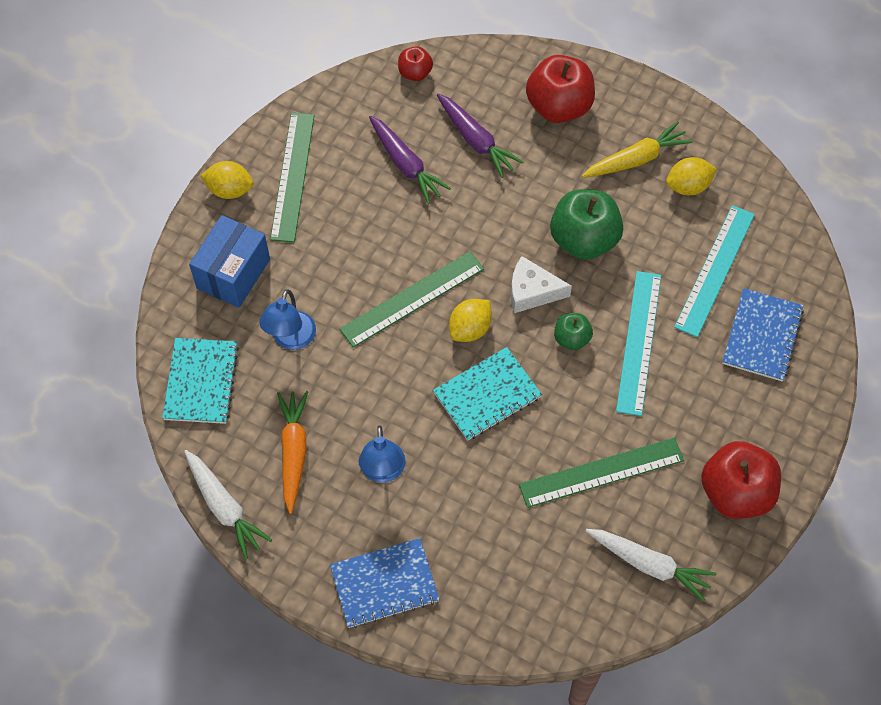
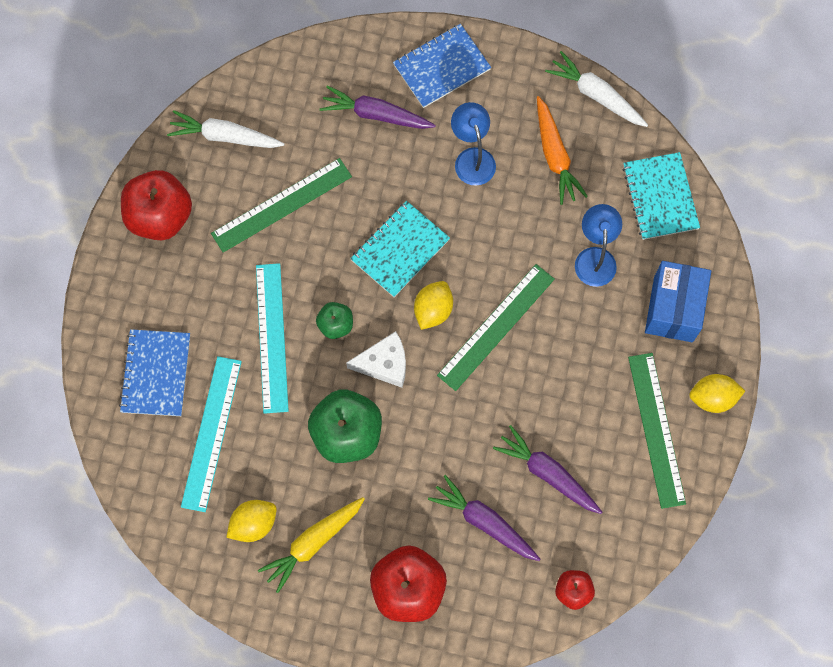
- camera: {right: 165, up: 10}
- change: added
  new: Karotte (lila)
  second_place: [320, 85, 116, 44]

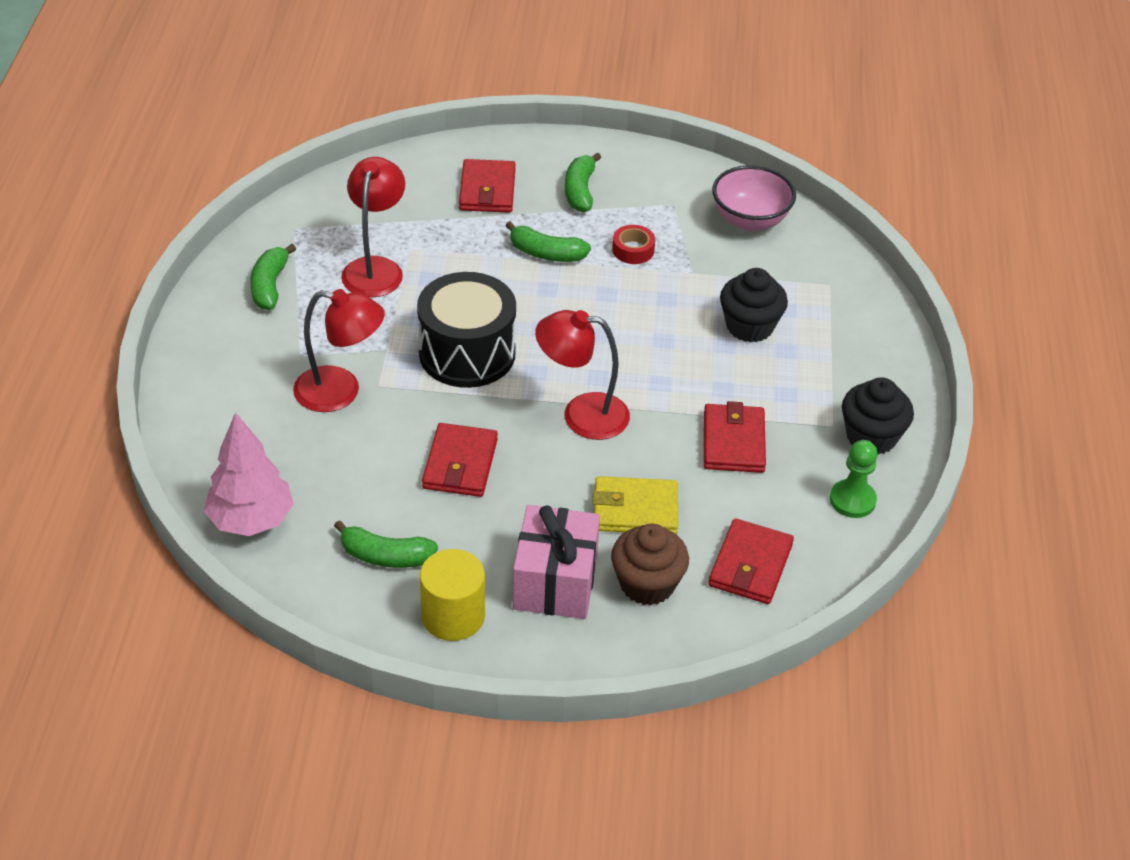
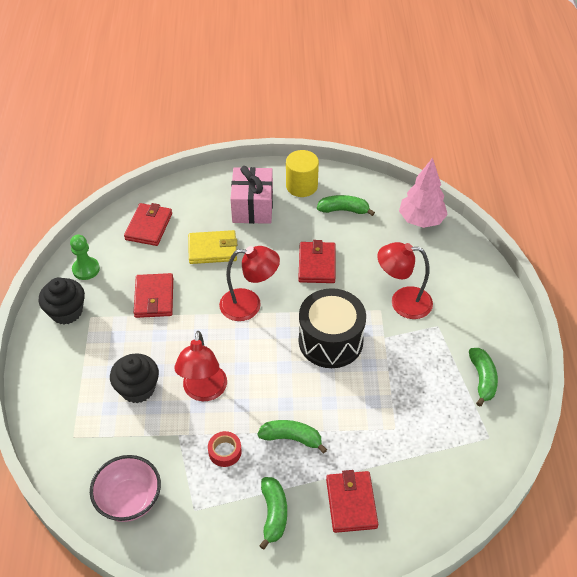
- camera: {right: 175, up: 5}
- change: moved
  old: Lampe (rot)
  first_place: [341, 157, 64, 140]
  second_place: [174, 331, 53, 70]
- change: removed
  old: Muffin (braun)
  first_place: [611, 523, 78, 83]

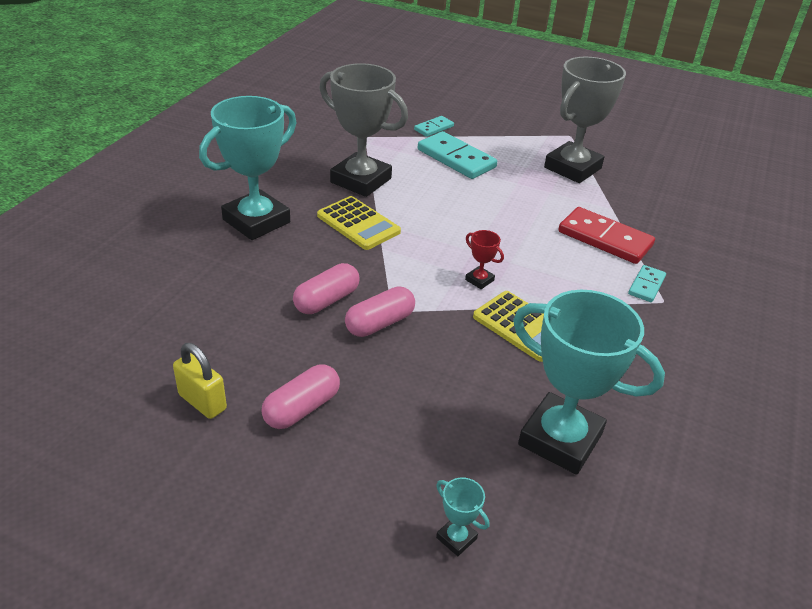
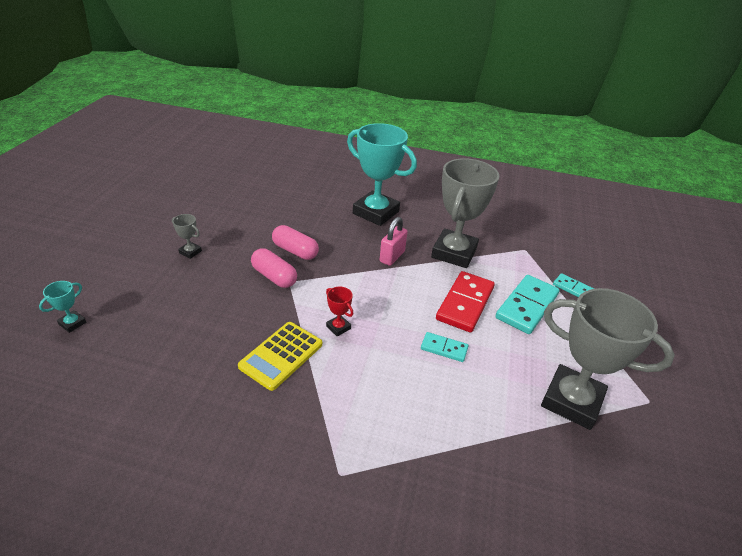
- camera: {right: 80, up: 0}
- change: replaced
  old: Taschenrechner (gelb)
  new: Vorhängeschloss (rosa)
  first_place: [317, 196, 84, 54]
  second_place: [379, 217, 28, 49]
- change: moved
  old: Dominostein (rot)
  first_place: [558, 207, 97, 57]
  second_place: [436, 271, 59, 62]
- change: turned
  old: Pokal (rot)
  first_place: [465, 230, 39, 59]
  second_place: [326, 287, 27, 50]
  degrees: -75
- change: moved
  old: Dominostein (türkis)
  first_place: [628, 265, 38, 37]
  second_place: [421, 332, 47, 30]
- change: removed
  old: Pokal (türkis)
  first_place: [513, 290, 152, 185]
- change: removed
  old: Vorhängeschloss (gelb)
  first_place: [173, 343, 54, 76]
- change: replaced
  old: Kapsel (rosa)
  new: Pokal (grau)
  first_place: [261, 364, 79, 65]
  second_place: [172, 214, 30, 45]

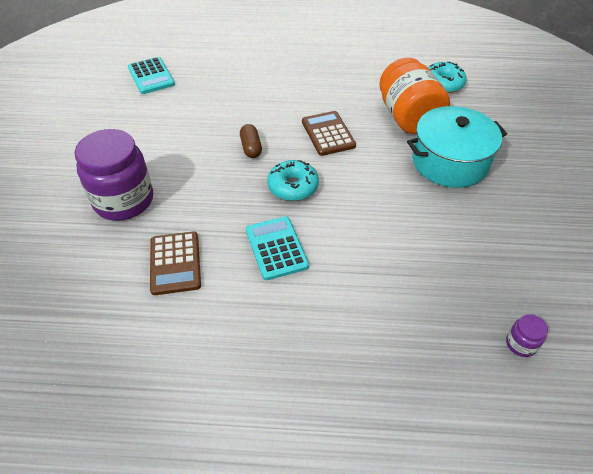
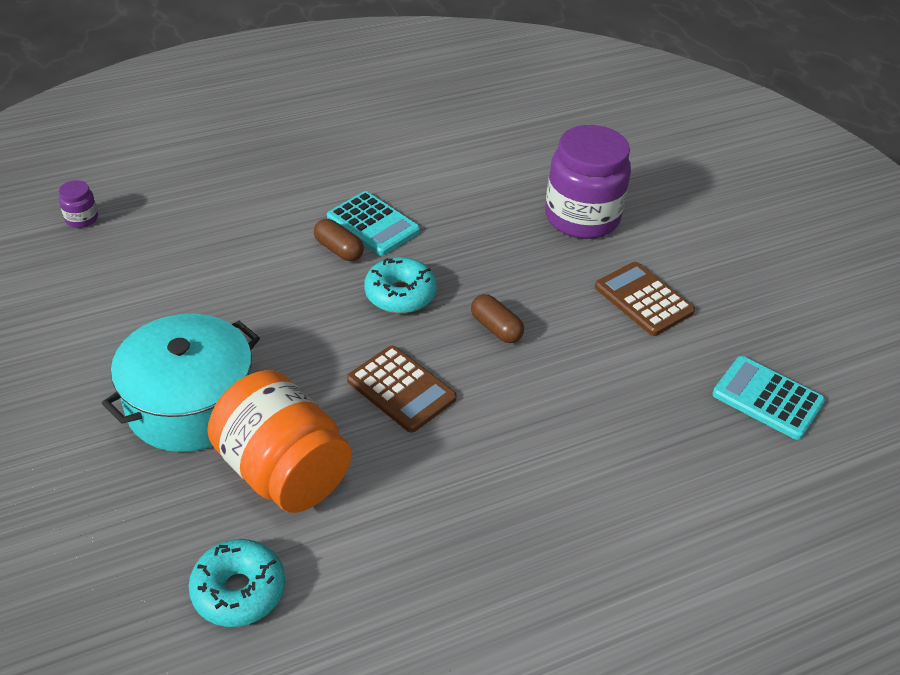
- camera: {right: 150, up: -5}
- change: moved
  old: Taschenrechner (braun)
  first_place: [150, 231, 51, 64]
  second_place: [595, 262, 100, 74]
- change: added
  new: Kapsel (braun)
  second_place: [314, 219, 50, 42]

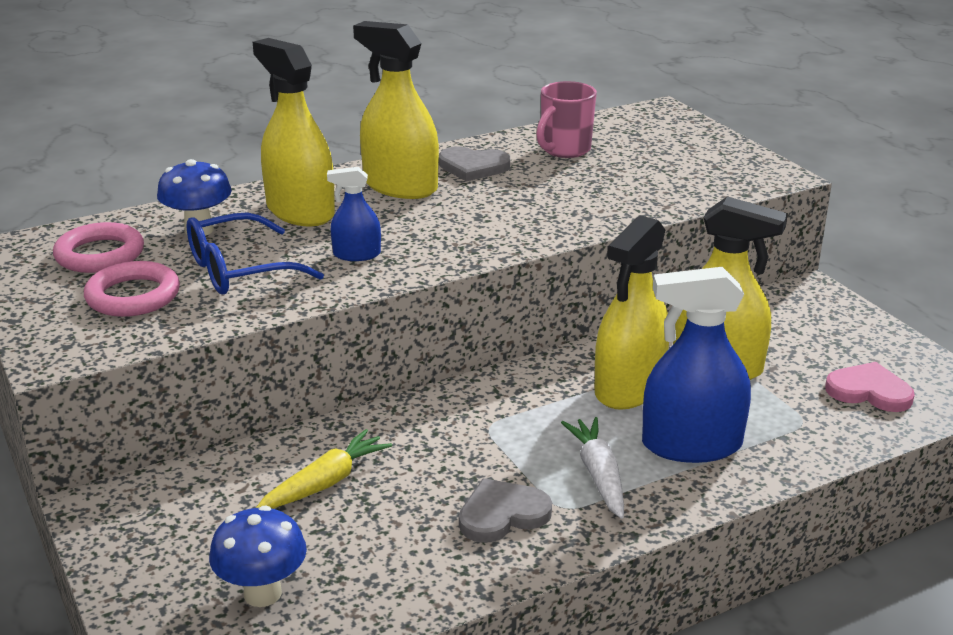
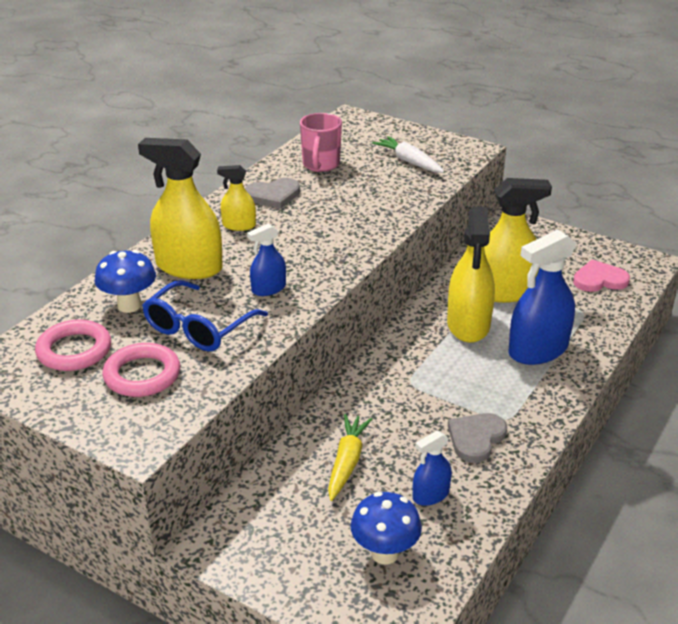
- camera: {right: -30, up: 5}
- change: resized
  old: Sprühflasche (gelb)
  first_place: [353, 21, 86, 178]
  second_place: [217, 165, 39, 66]
  factor: 0.51
- change: moved
  old: Karotte (weiß)
  first_place: [561, 417, 63, 102]
  second_place: [372, 136, 72, 37]
- change: added
  new: Sprühflasche (blau)
  second_place: [413, 430, 39, 76]

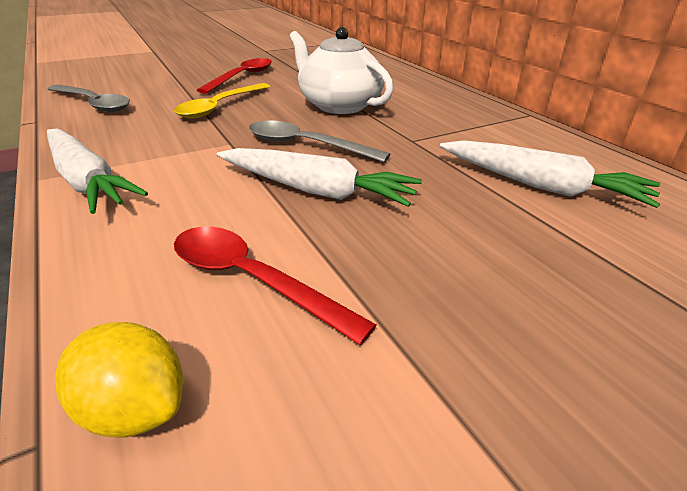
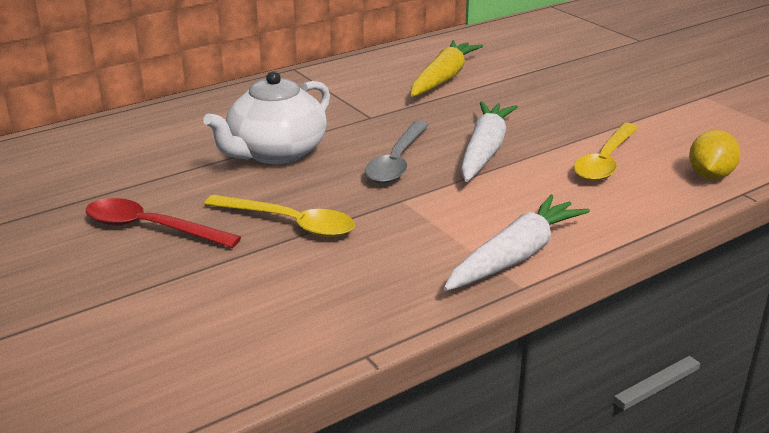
- camera: {right: -95, up: -5}
- change: removed
  old: Löffel (grau)
  first_place: [48, 85, 82, 27]
- change: recoloured
  old: Karotte (weiß)
  new: Karotte (gelb)
  first_place: [440, 140, 220, 68]
  second_place: [411, 40, 72, 57]
- change: recoloured
  old: Löffel (rot)
  new: Löffel (gelb)
  first_place: [174, 227, 203, 118]
  second_place: [574, 123, 65, 58]

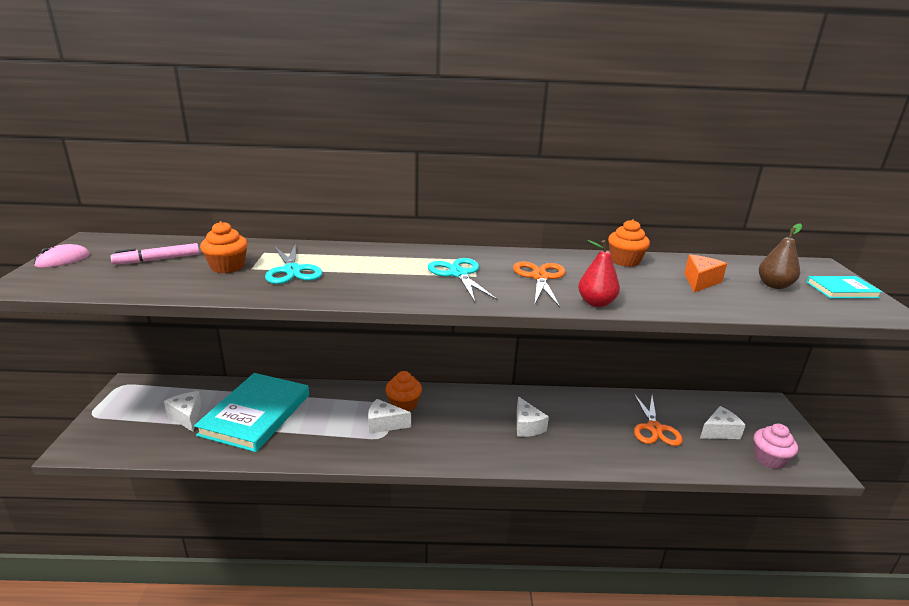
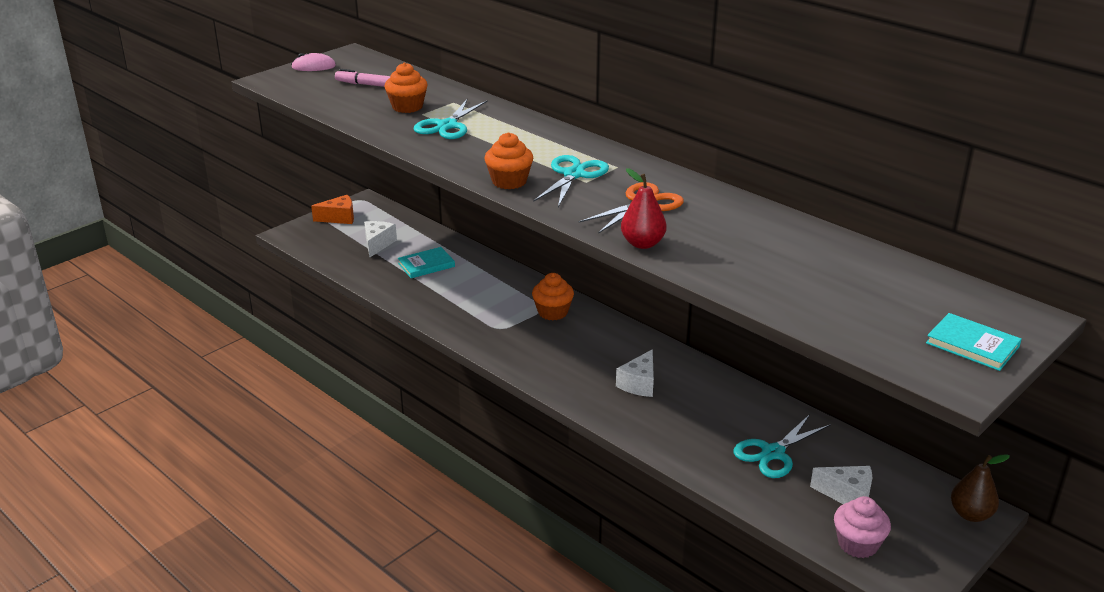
- camera: {right: 45, up: 5}
- change: moved
  old: Muffin (orange)
  first_place: [608, 219, 42, 48]
  second_place: [485, 132, 48, 57]
- change: moved
  old: Birne (braun)
  first_place: [759, 223, 43, 66]
  second_place: [951, 454, 59, 68]
- change: moved
  old: Käse (orange)
  first_place: [684, 255, 43, 38]
  second_place: [311, 195, 43, 29]
- change: resized
  old: Buch (türkis)
  first_place: [194, 373, 115, 79]
  second_place: [398, 247, 57, 31]
  factor: 0.49
- change: recoloured
  old: Schere (orange)
  new: Schere (türkis)
  first_place: [633, 393, 50, 53]
  second_place: [733, 414, 98, 64]
- change: removed
  old: Käse (weiß)
  first_place: [368, 399, 43, 35]

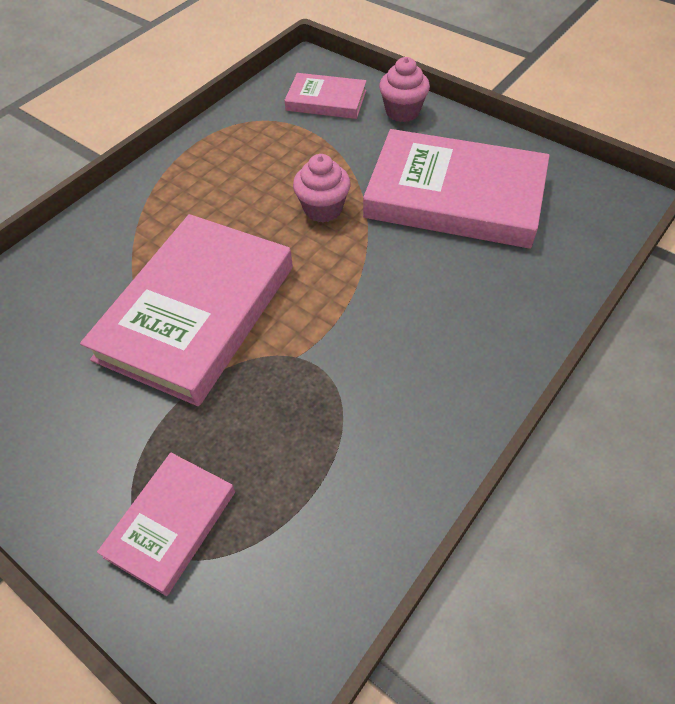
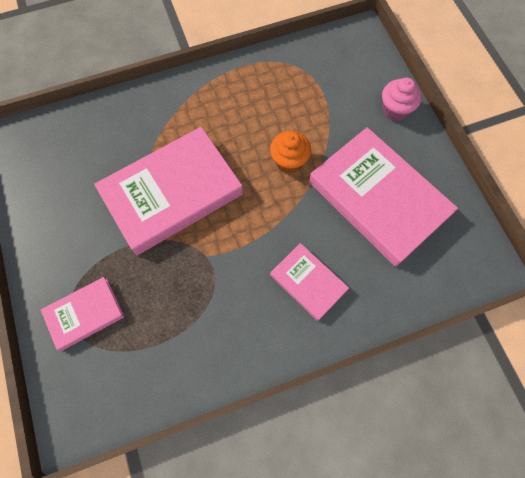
- camera: {right: 30, up: 15}
- change: moved
  old: Buch (rosa)
  first_place: [284, 73, 83, 46]
  second_place: [270, 243, 79, 78]
- change: recoloured
  old: Muffin (rosa)
  new: Muffin (orange)
  first_place: [293, 154, 58, 69]
  second_place: [270, 131, 41, 42]

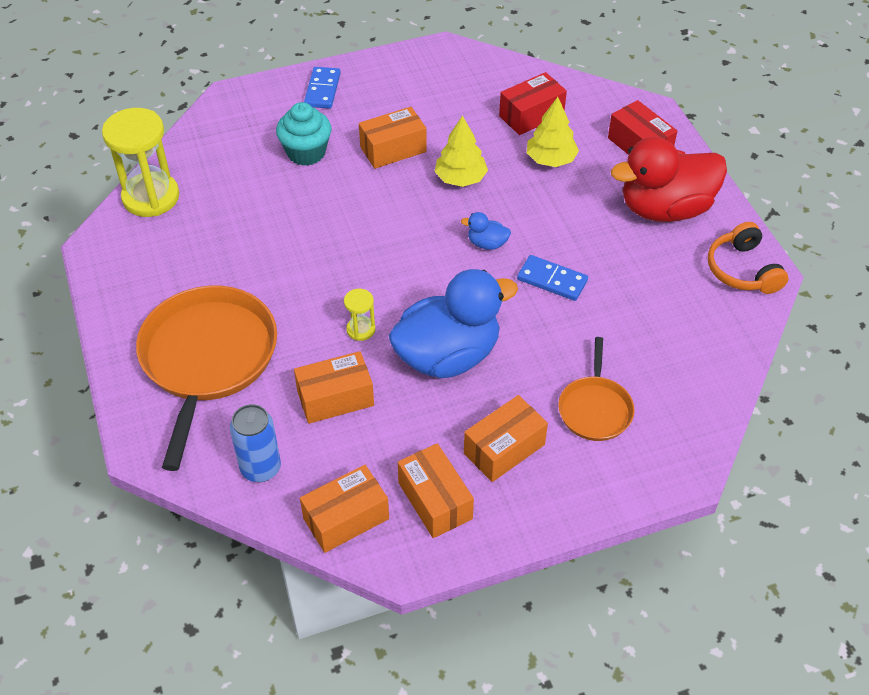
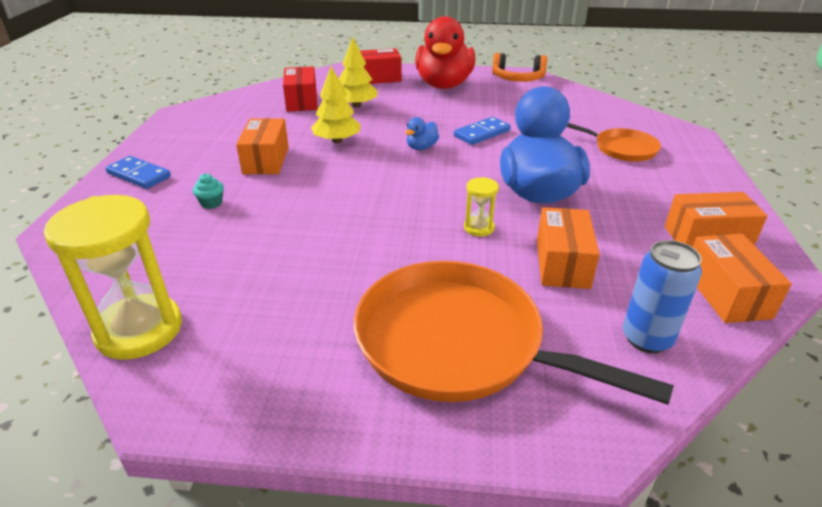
- camera: {right: -65, up: -15}
- change: resized
  old: Muffin (türkis)
  first_place: [276, 102, 56, 64]
  second_place: [193, 174, 31, 35]
  factor: 0.48
- change: removed
  old: Schachtel (orange)
  first_place: [464, 395, 84, 87]

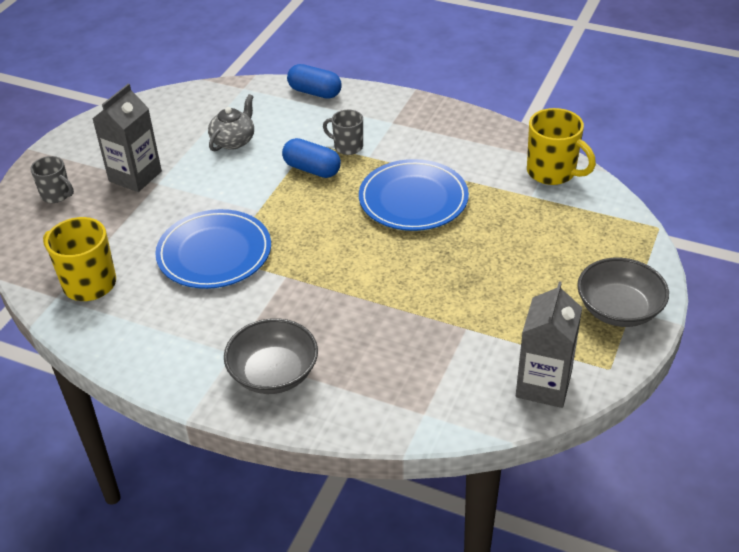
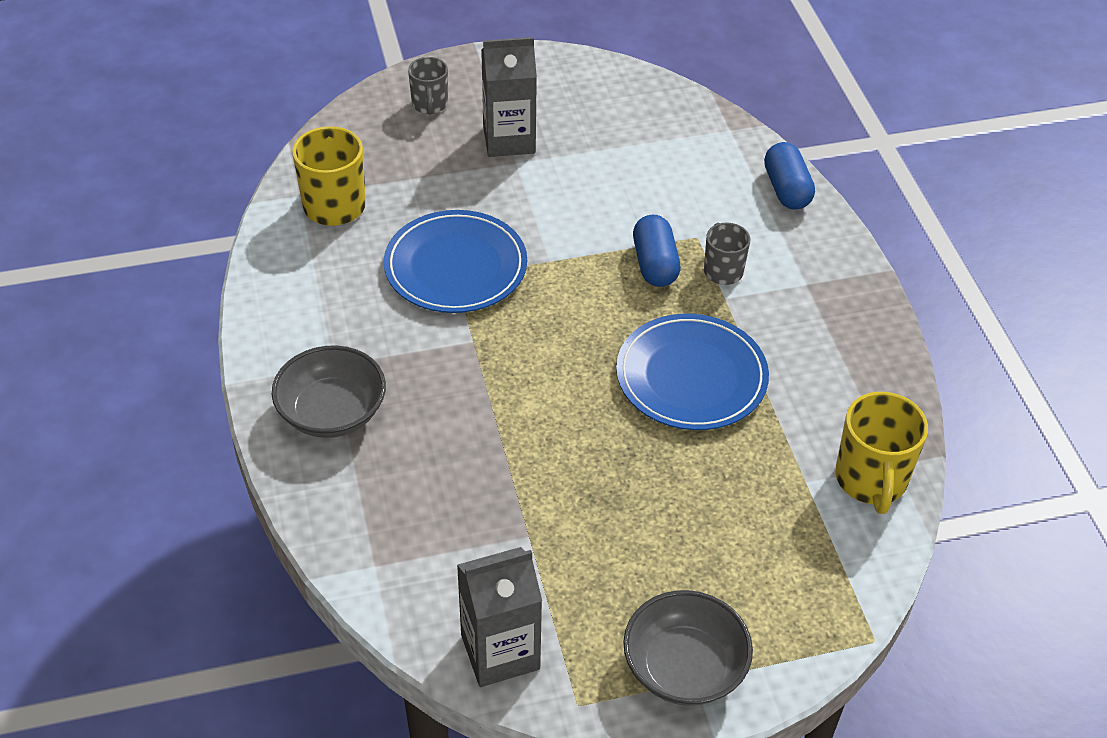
- camera: {right: 50, up: 5}
- change: removed
  old: Teekanne (grau)
  first_place: [208, 94, 46, 58]

